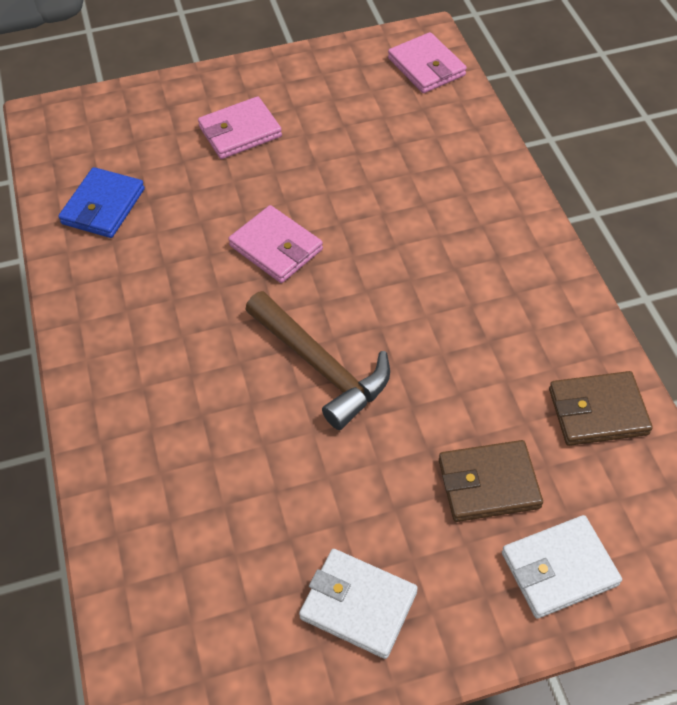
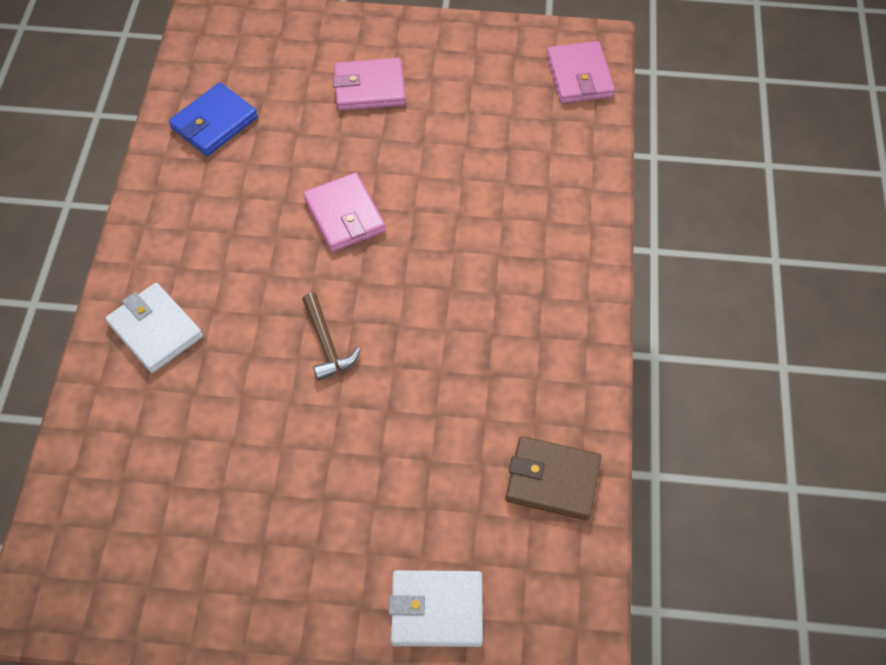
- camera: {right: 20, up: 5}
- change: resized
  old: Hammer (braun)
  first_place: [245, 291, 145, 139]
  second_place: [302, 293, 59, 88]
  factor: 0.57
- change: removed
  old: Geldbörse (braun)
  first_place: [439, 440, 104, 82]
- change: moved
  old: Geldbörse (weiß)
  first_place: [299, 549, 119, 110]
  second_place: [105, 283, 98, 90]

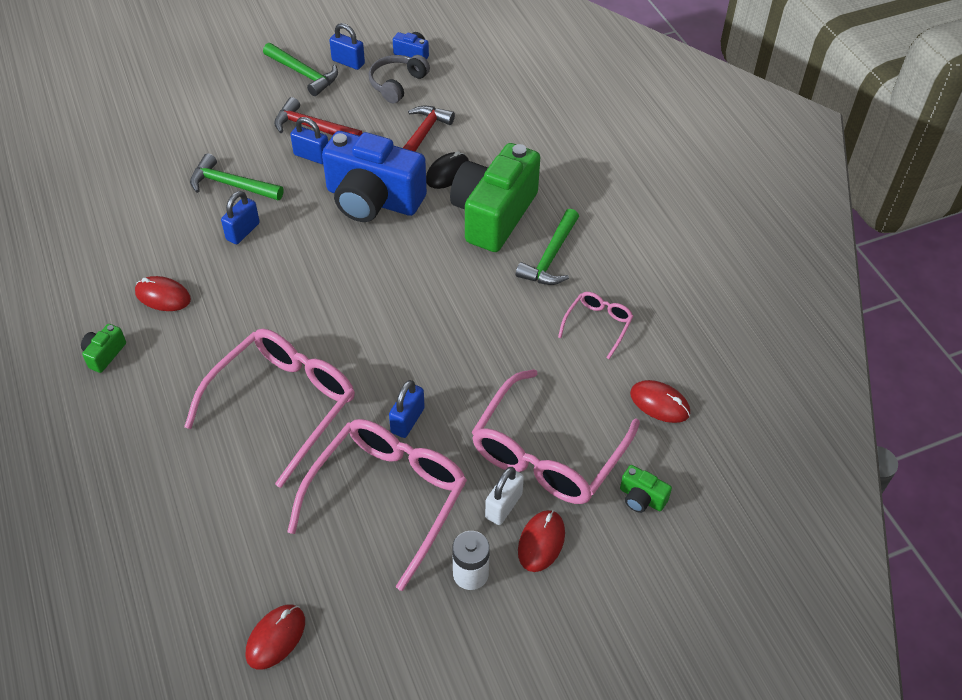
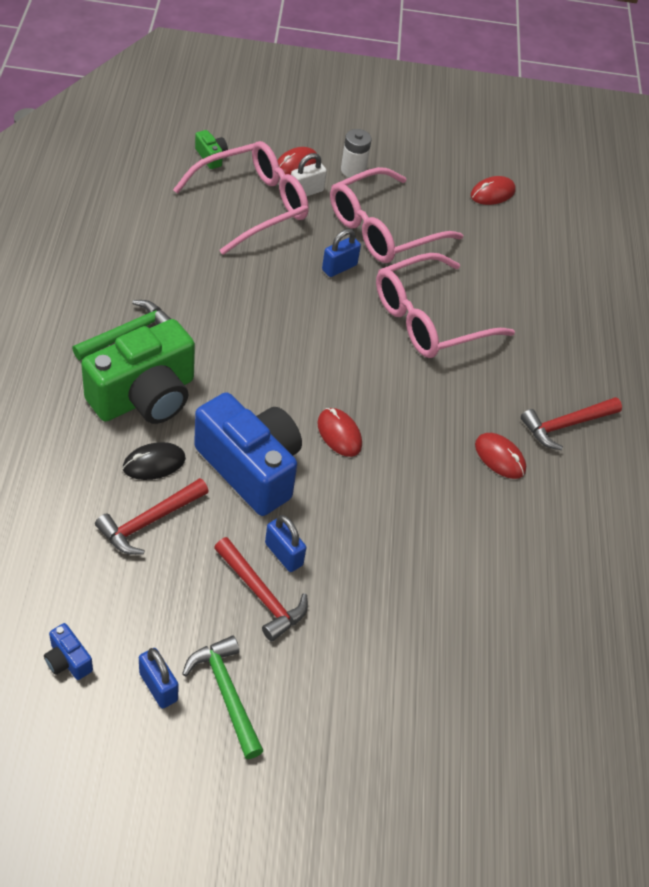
- camera: {right: -160, up: 0}
- change: removed
  old: Kopfhörer (grau)
  first_place: [369, 55, 61, 48]
- change: removed
  old: Hammer (grün)
  first_place: [190, 153, 94, 47]
- change: removed
  old: Vorhängeschloss (blau)
  first_place: [221, 191, 39, 53]
- change: removed
  old: Brille (rosa)
  first_place: [558, 292, 76, 67]
- change: replaced
  old: Kamera (grün)
  new: Hammer (rot)
  first_place: [81, 324, 45, 49]
  second_place: [521, 397, 101, 53]
- change: moved
  old: Computermaus (rot)
  first_place: [630, 380, 60, 43]
  second_place: [317, 408, 45, 49]

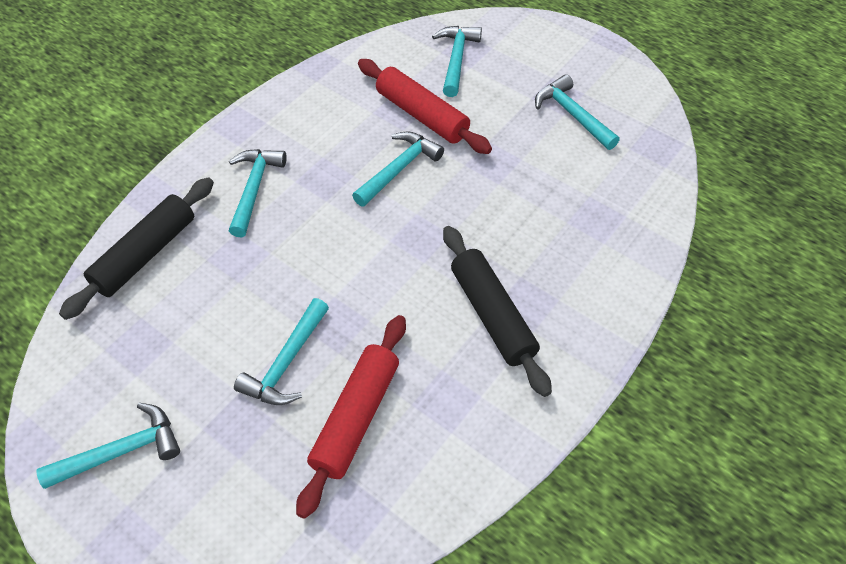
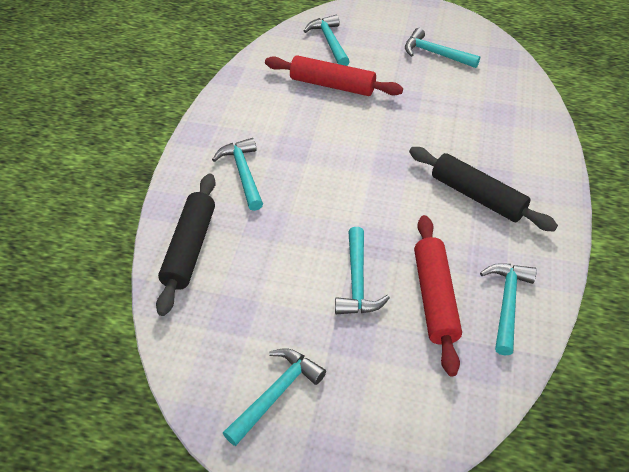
- camera: {right: -25, up: -5}
- change: moved
  old: Hammer (türkis)
  first_place: [352, 132, 92, 75]
  second_place: [480, 263, 57, 93]

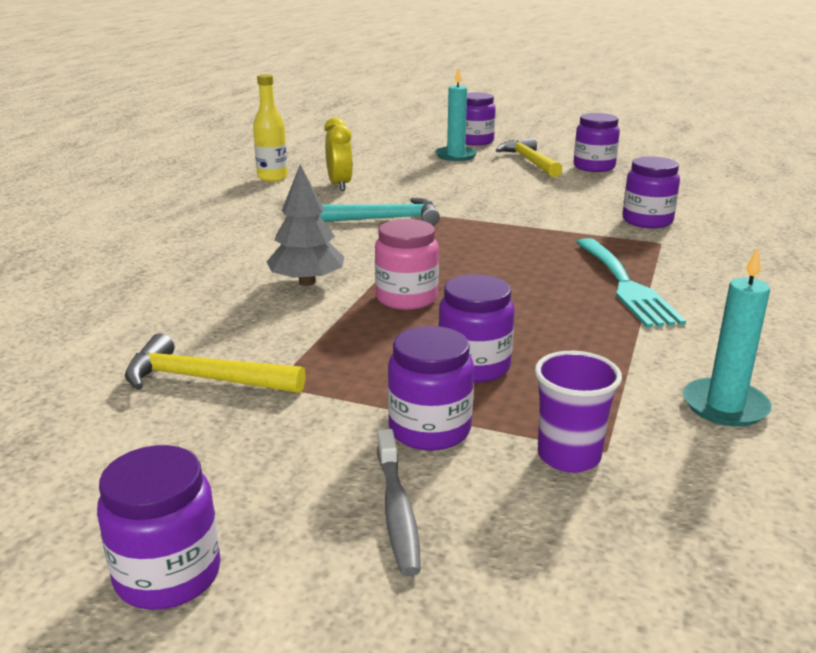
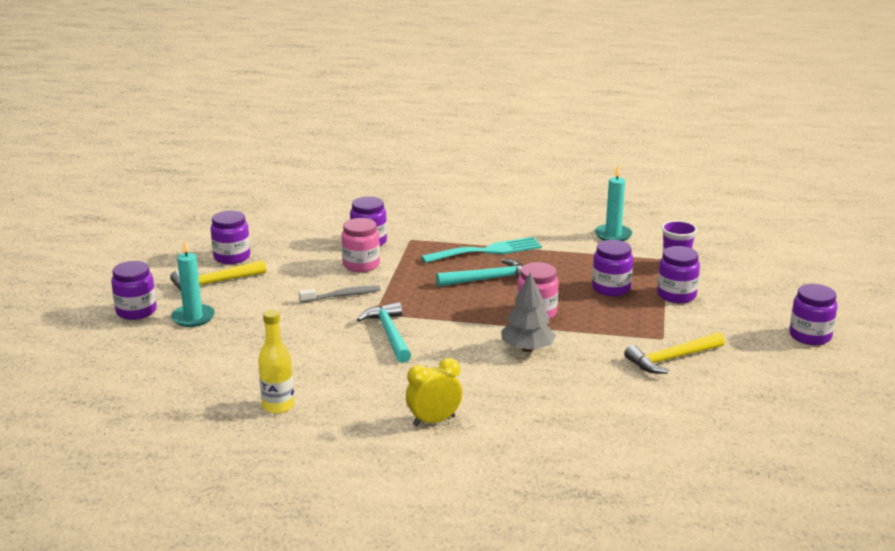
- camera: {right: -100, up: 0}
- change: moved
  old: Wecker (gelb)
  first_place: [324, 117, 29, 74]
  second_place: [406, 358, 56, 68]
- change: turned
  old: Hammer (gelb)
  first_place: [125, 333, 181, 60]
  second_place: [624, 332, 101, 42]
  degrees: 60
- change: moved
  old: Zahnbürste (grau)
  first_place: [377, 429, 44, 147]
  second_place: [299, 285, 82, 18]
- change: added
  new: Einmachglas (rosa)
  second_place: [341, 218, 39, 54]
- change: added
  new: Hammer (türkis)
  second_place: [436, 259, 87, 28]

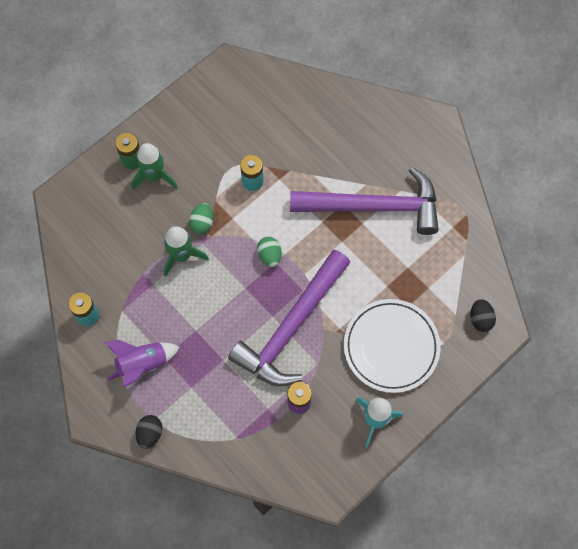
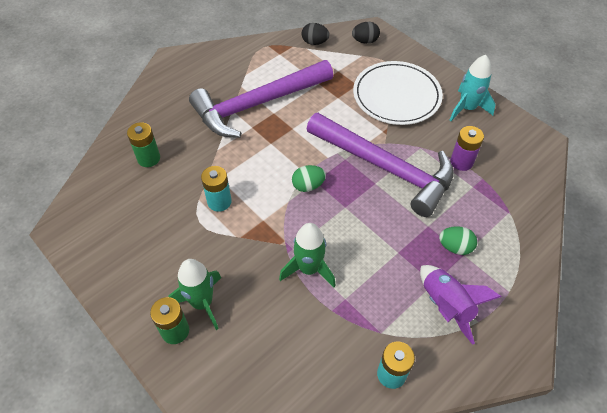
- camera: {right: -90, up: -15}
- change: turned
  old: Hammer (lila)
  first_place: [290, 167, 149, 68]
  second_place: [189, 60, 144, 78]
  degrees: -120
- change: moved
  old: Ei (grün)
  first_place: [189, 203, 24, 31]
  second_place: [439, 226, 38, 29]
- change: moved
  old: Ei (schwarz)
  first_place: [136, 415, 26, 34]
  second_place: [301, 23, 29, 22]
- change: added
  new: Batterie (grün)
  second_place: [127, 122, 33, 45]

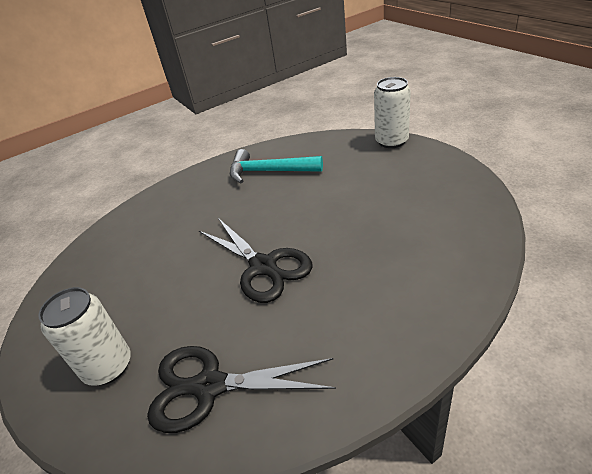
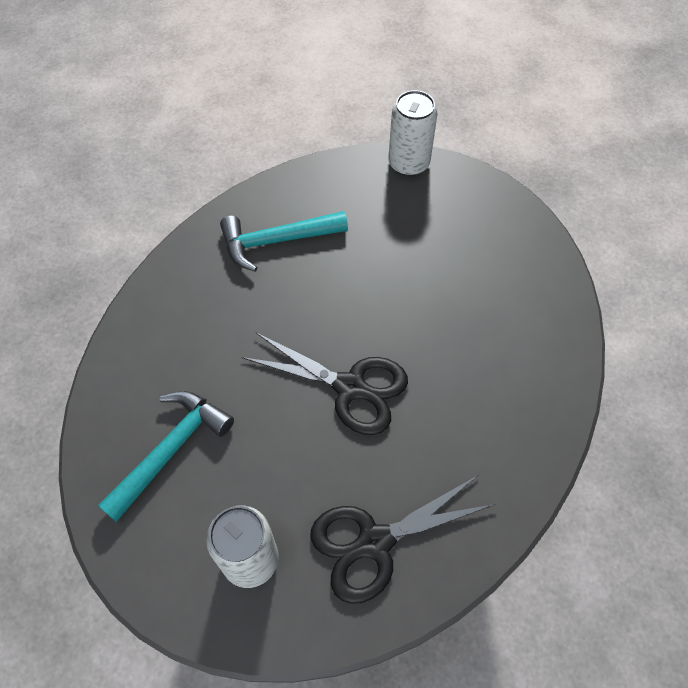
- camera: {right: -30, up: 20}
- change: added
  new: Hammer (türkis)
  second_place: [98, 391, 136, 131]

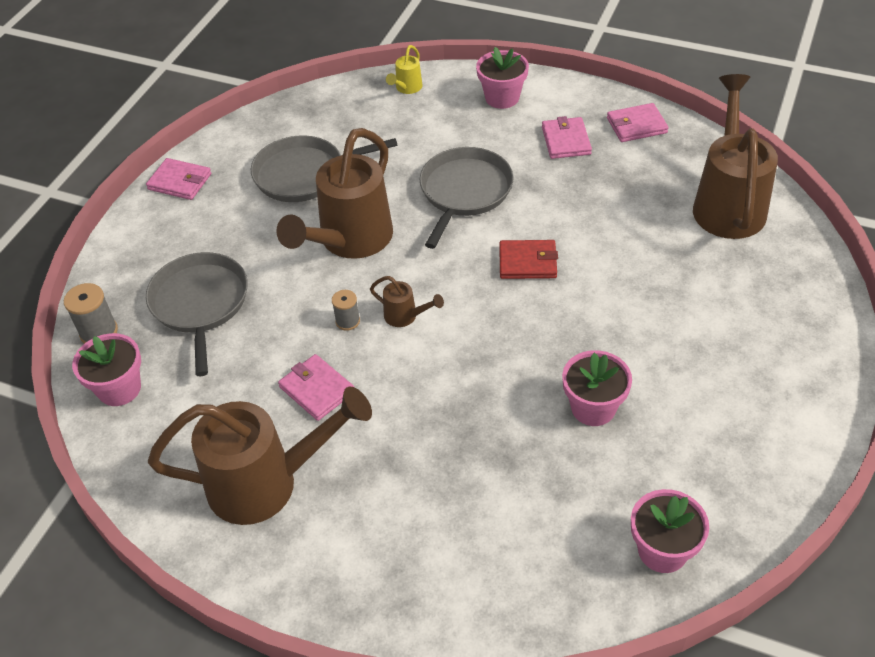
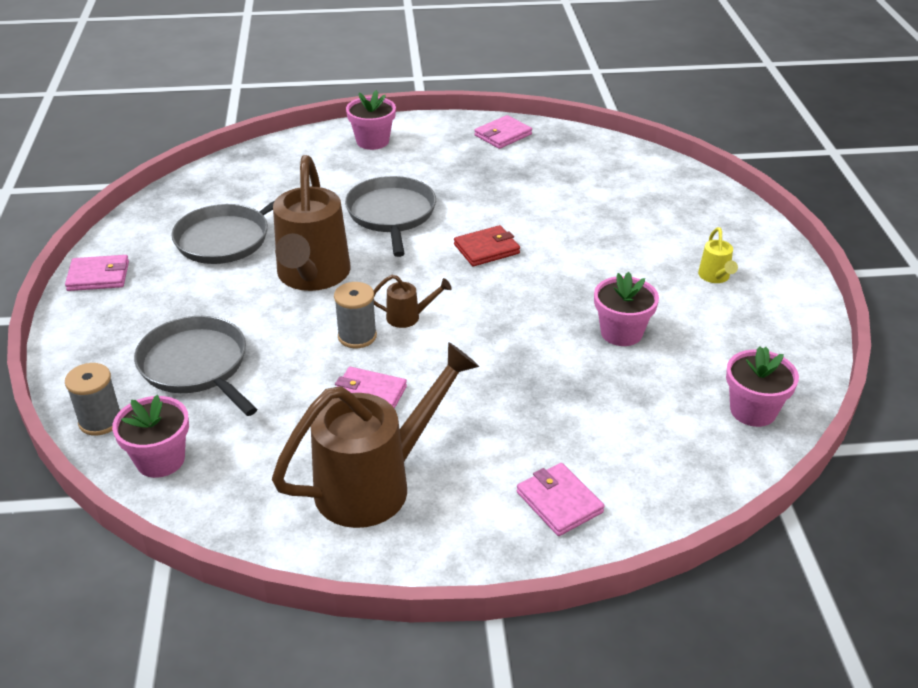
- camera: {right: -30, up: -10}
- change: moved
  old: Gießkanne (gelb)
  first_place: [386, 45, 37, 49]
  second_place: [698, 227, 40, 56]
- change: removed
  old: Gießkanne (braun)
  first_place: [693, 74, 85, 165]
- change: moved
  old: Geldbörse (rosa)
  first_place: [542, 116, 50, 43]
  second_place: [517, 463, 88, 73]
- change: resized
  old: Garnrolle (grau)
  first_place: [332, 290, 28, 41]
  second_place: [334, 282, 43, 66]
  factor: 1.55

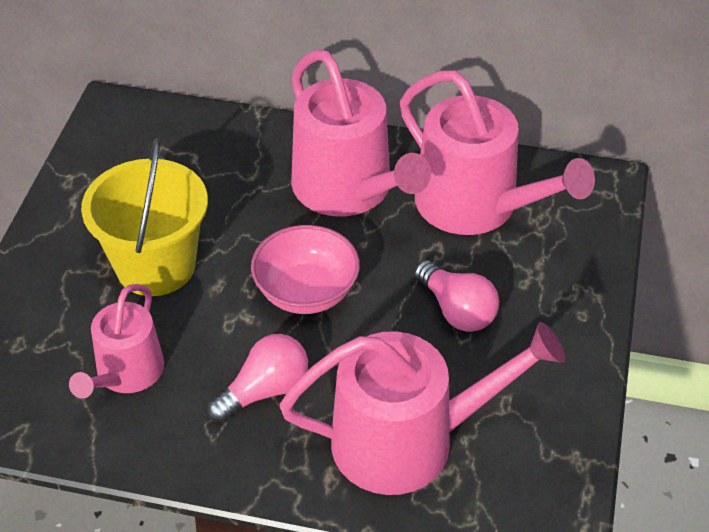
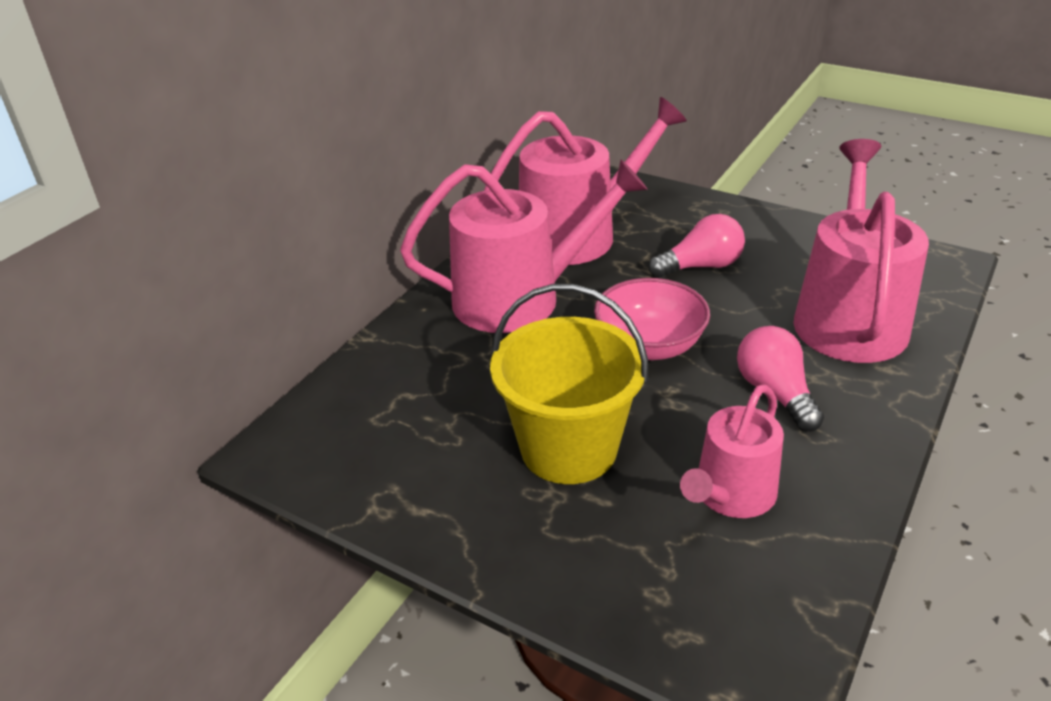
- camera: {right: -70, up: -10}
- change: turned
  old: Gießkanne (rosa)
  first_place: [69, 284, 95, 115]
  second_place: [680, 384, 104, 134]
  degrees: 90

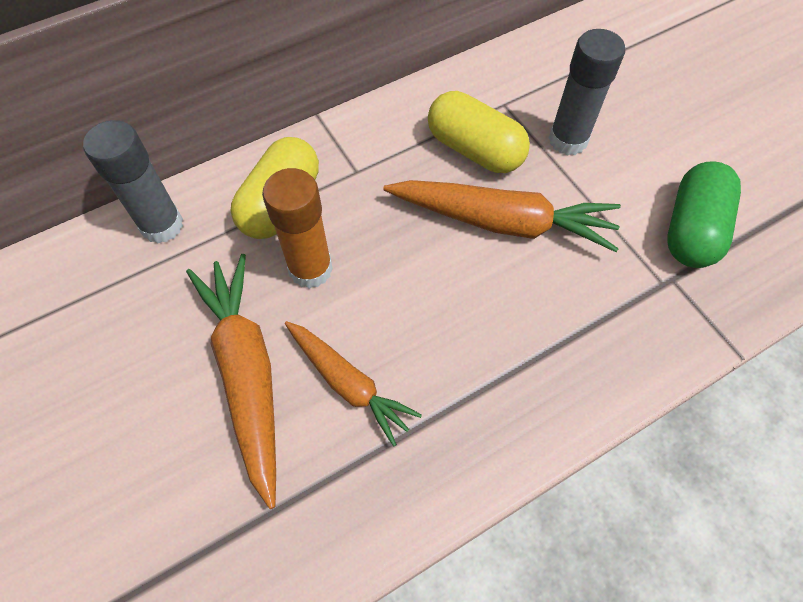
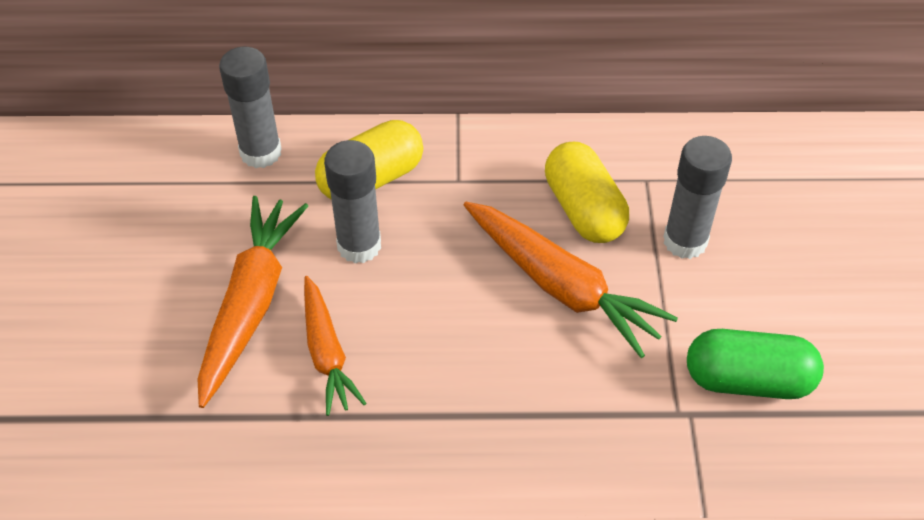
- camera: {right: 30, up: -10}
- change: turned
  old: Kapsel (grün)
  first_place: [667, 161, 74, 107]
  second_place: [687, 329, 137, 70]
  degrees: 45
- change: recoloured
  old: Klebestift (orange)
  new: Klebestift (grau)
  first_place: [262, 168, 71, 121]
  second_place: [324, 140, 57, 123]

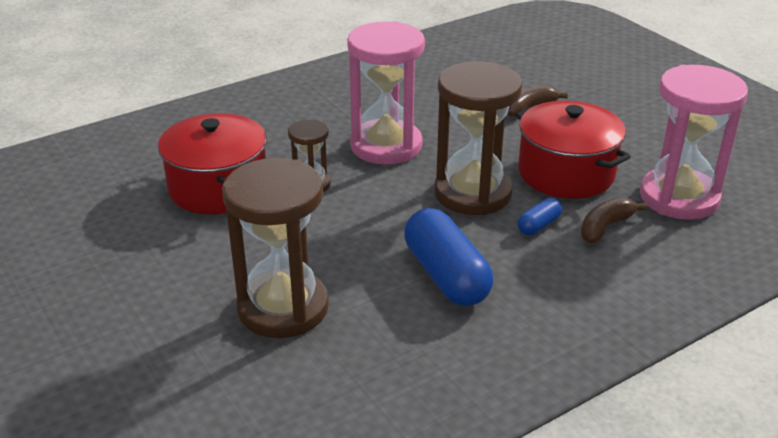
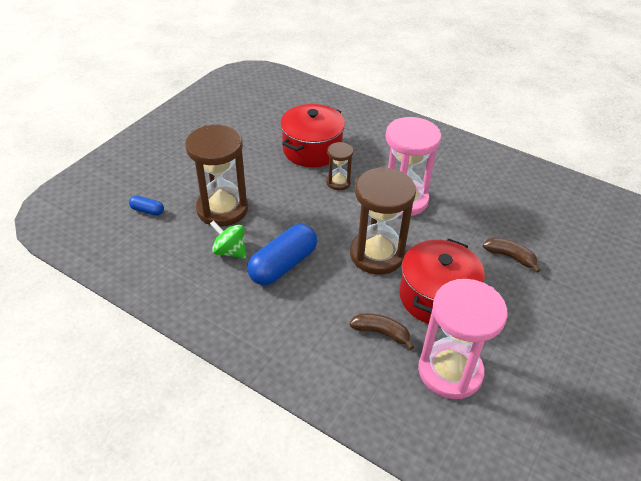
- camera: {right: 65, up: 10}
- change: moved
  old: Kapsel (blau)
  first_place: [517, 197, 45, 38]
  second_place: [129, 196, 35, 20]
- change: added
  new: Kreisel (grün)
  second_place: [210, 220, 36, 39]

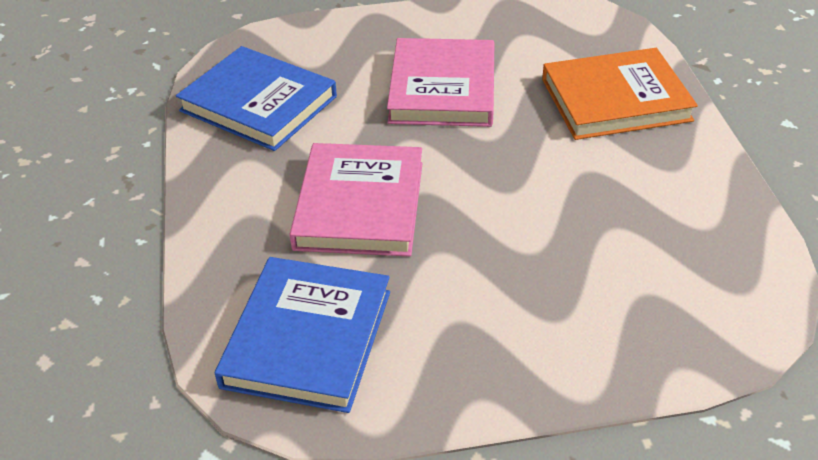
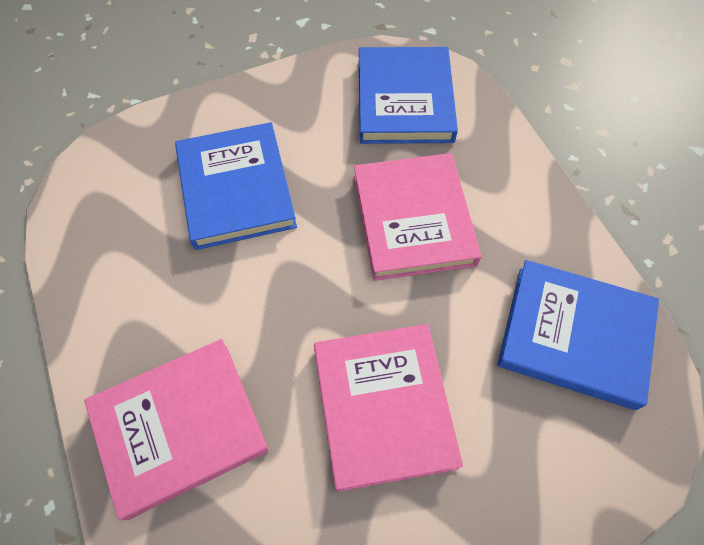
- camera: {right: 165, up: 20}
- change: recoloured
  old: Buch (orange)
  new: Buch (rosa)
  first_place: [542, 48, 156, 92]
  second_place: [84, 339, 185, 181]
- change: added
  new: Buch (blau)
  second_place: [175, 122, 122, 128]

